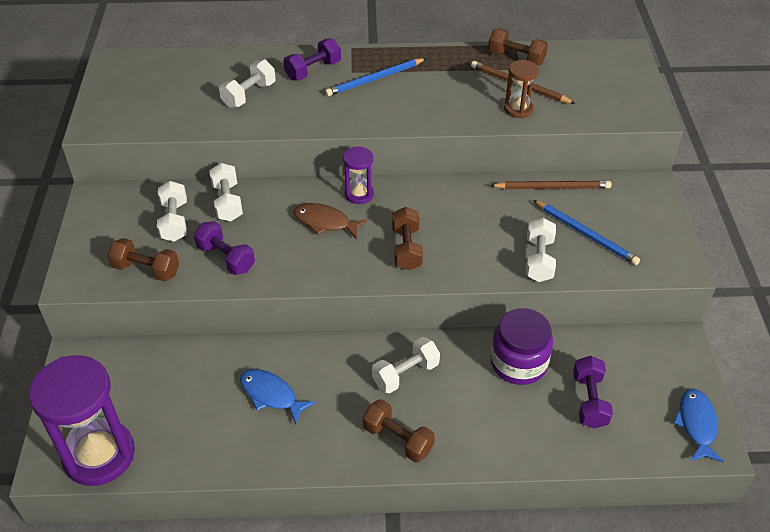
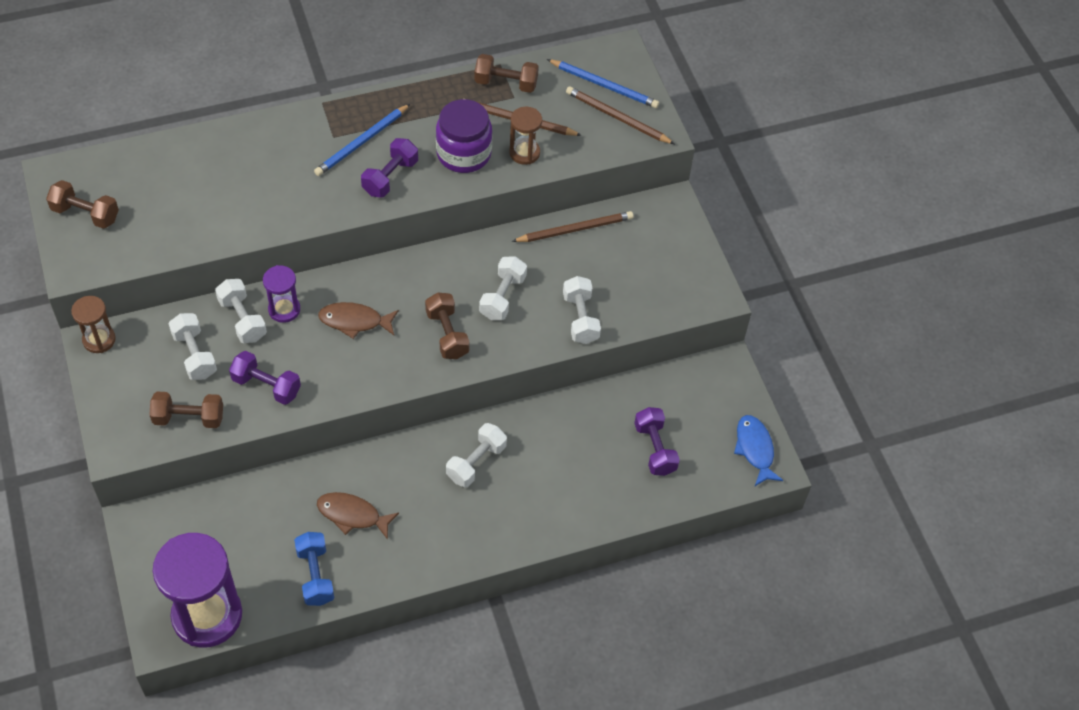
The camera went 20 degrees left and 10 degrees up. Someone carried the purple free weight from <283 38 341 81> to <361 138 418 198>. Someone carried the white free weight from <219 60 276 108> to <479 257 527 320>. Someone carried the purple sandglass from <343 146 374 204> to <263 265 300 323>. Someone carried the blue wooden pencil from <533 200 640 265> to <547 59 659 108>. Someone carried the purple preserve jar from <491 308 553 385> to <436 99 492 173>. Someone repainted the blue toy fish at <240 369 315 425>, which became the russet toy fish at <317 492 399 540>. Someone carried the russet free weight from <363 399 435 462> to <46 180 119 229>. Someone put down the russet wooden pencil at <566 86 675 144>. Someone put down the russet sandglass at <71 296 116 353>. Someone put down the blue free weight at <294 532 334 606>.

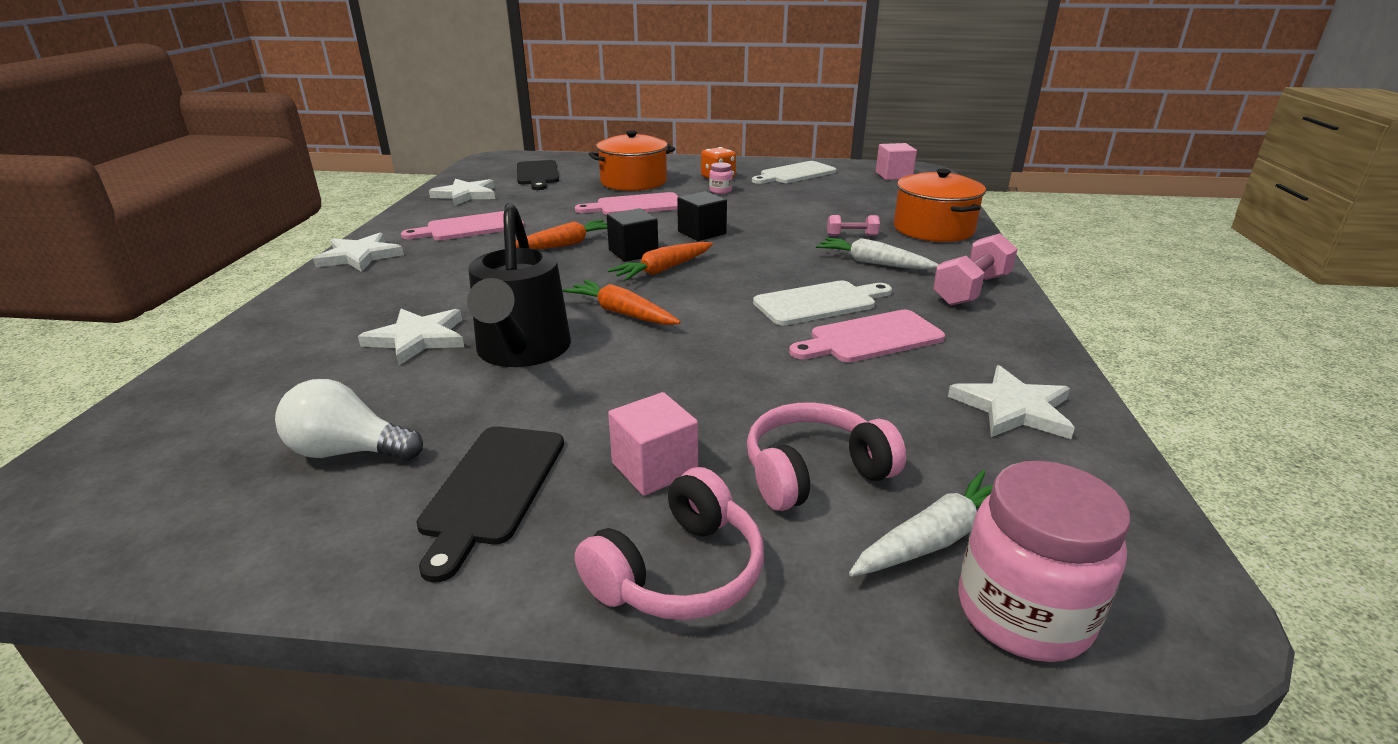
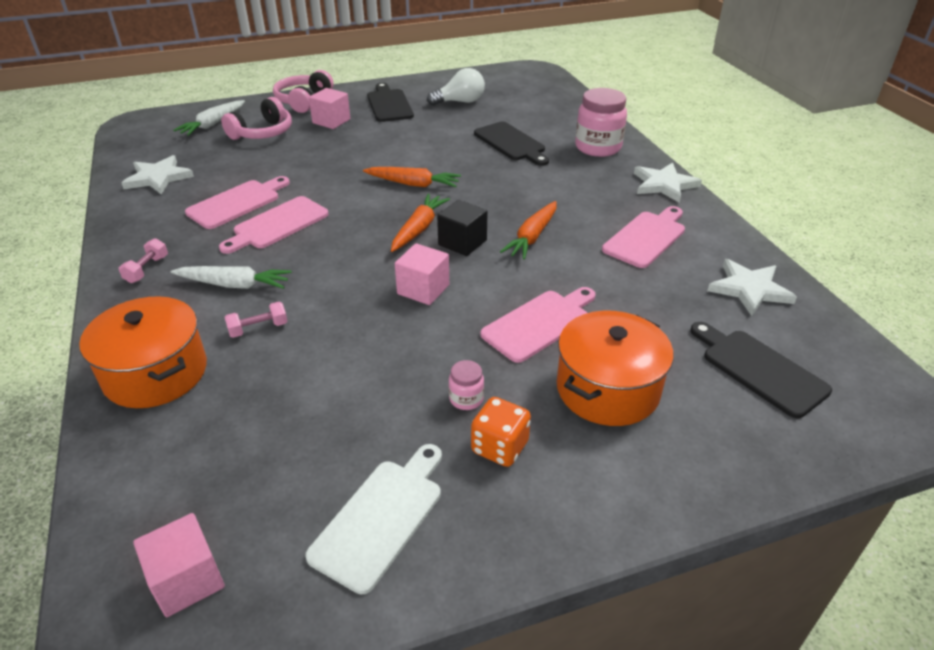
The camera went 155 degrees right and 10 degrees up. Someone repainted the ebony block at <677 191 727 241>, which became the rose-pink block at <395 243 449 305>. Someone took away the ebony watering can at <467 203 571 367>. Someone scaled the rose-pink free weight at <933 233 1017 306> by 0.55. Someone repainted the white bread board at <753 280 892 325>, which became the rose-pink bread board at <219 196 329 254>. Someone swapped the white star at <358 309 464 365> for the ebony bread board at <474 122 549 166>. Someone carried the rose-pink preserve jar from <958 461 1130 662> to <575 88 627 157>.

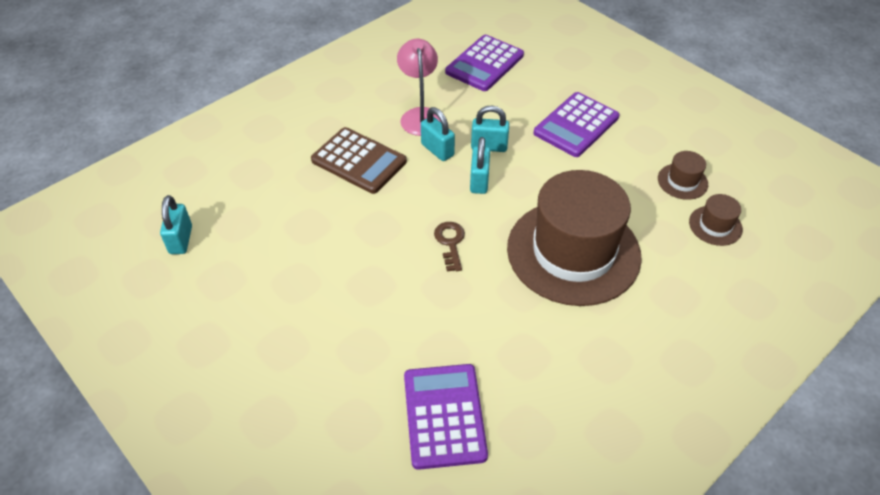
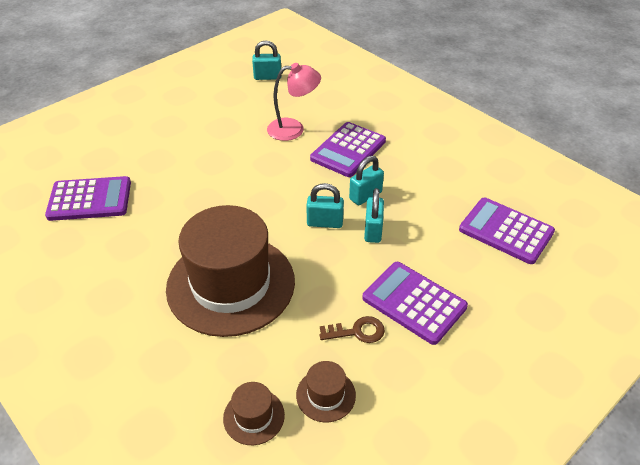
The camera went 90 degrees right and 5 degrees down. Someone carried the rose-pink lamp from <397 39 441 136> to <267 63 321 141>. Someone repainted the russet adding machine at <311 127 407 194>, which became the purple adding machine at <310 122 386 177>. Someone carried the russet key from <434 222 465 272> to <319 316 385 343>.

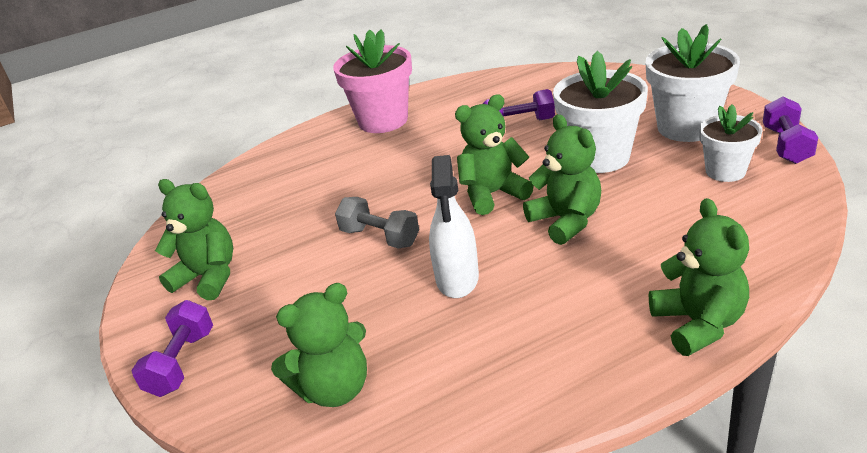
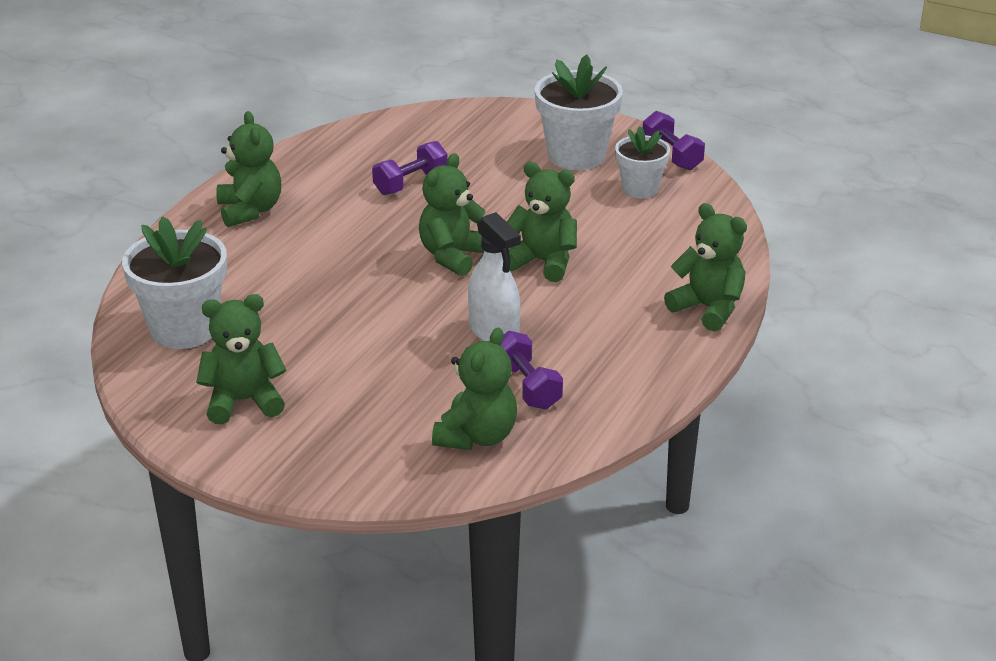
The camera went 40 degrees left and 0 degrees up. Someone swapped the rose-pink plant pot at <333 29 412 133> for the leaf-green teddy bear at <216 111 281 227>. Someone carried the white plant pot from <553 51 648 173> to <122 216 227 349>. Someone took away the grey free weight at <335 197 419 248>. Someone carried the purple free weight from <131 300 213 397> to <500 331 563 410>.

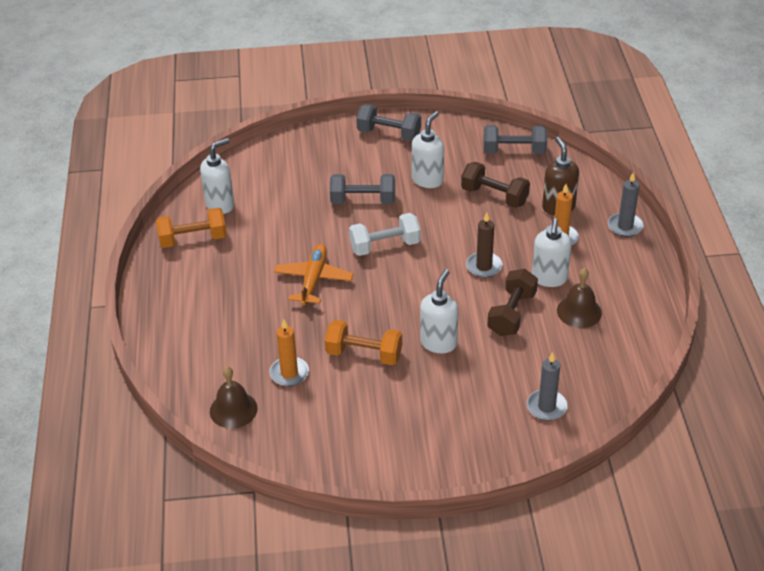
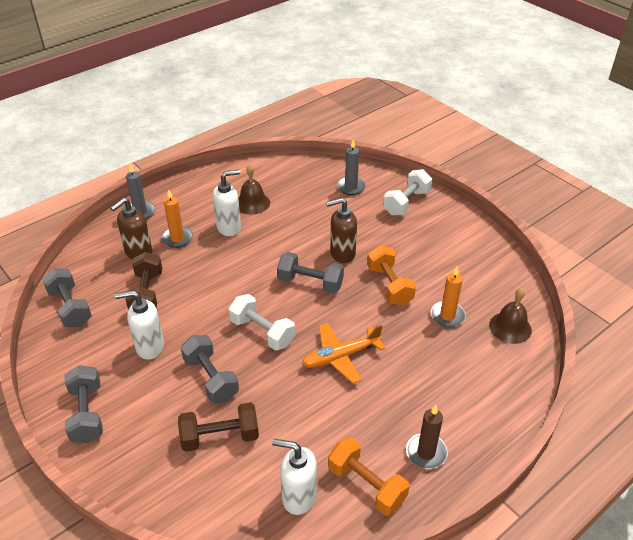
The camera went 125 degrees left and 0 degrees up. Someone carried the russet pillar candle from <466 212 503 278> to <406 405 448 469>. Someone repainted the white pump bottle at <420 269 458 353>, which became the russet pump bottle at <326 198 357 263>. Someone carried the russet free weight from <487 269 538 336> to <178 402 259 452>. Someone put down the white free weight at <383 169 432 216>. Someone put down the grey free weight at <277 252 344 294>.

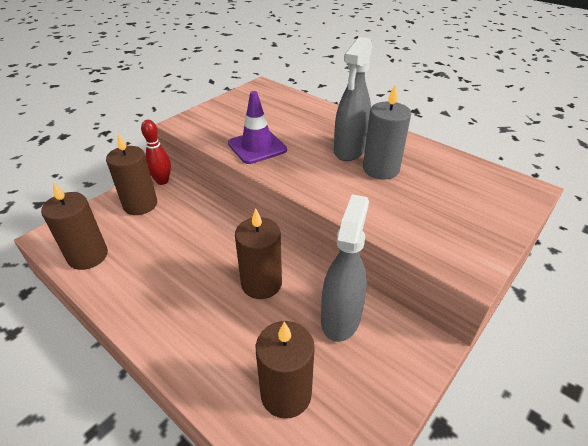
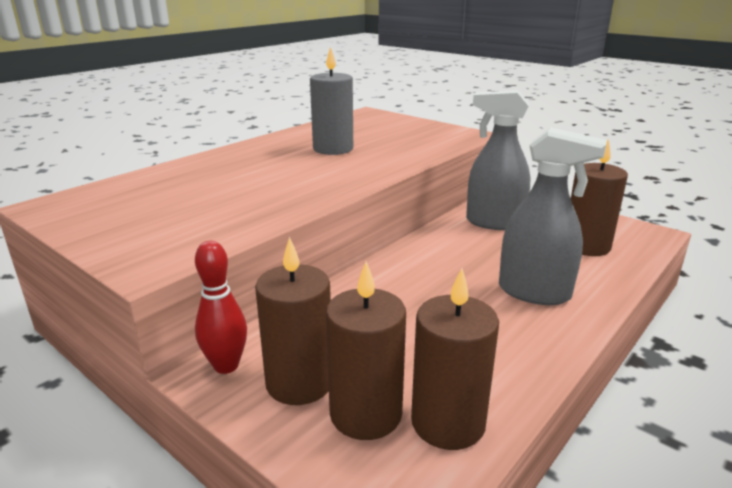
The camera went 90 degrees left and 15 degrees down. Someone carried the grey spray bottle from <334 37 372 161> to <499 127 607 305>. Someone took away the purple traffic cone at <228 91 287 164>. Someone carried the russet pillar candle from <235 209 282 299> to <326 262 406 440>.

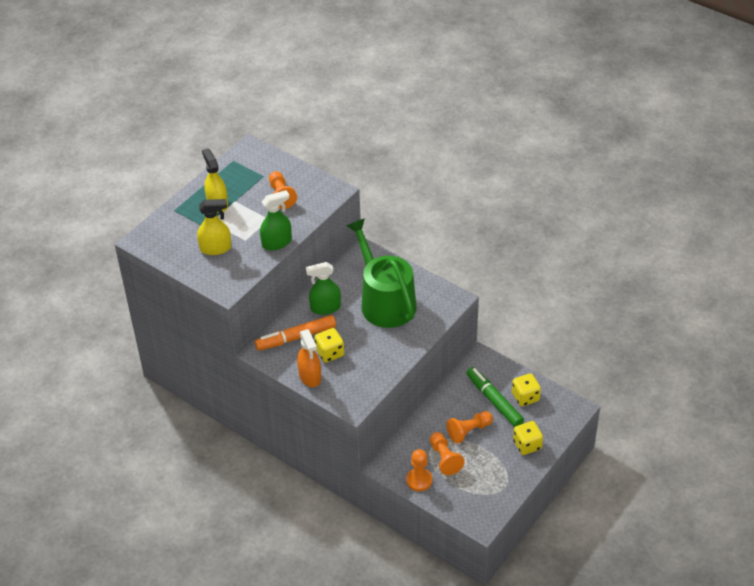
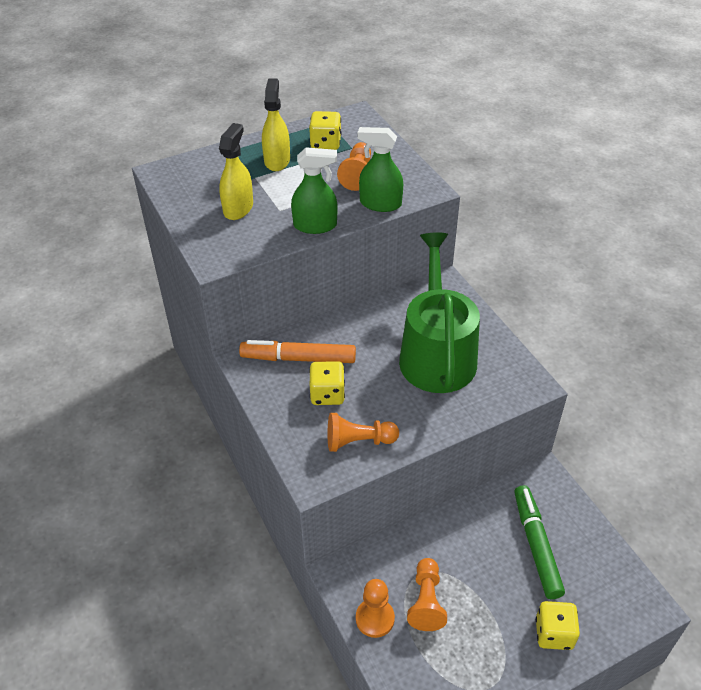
The camera went 25 degrees right and 0 degrees up. Someone rotated the golden spray bottle at <197 199 231 255> by 90 degrees counterclockwise. Someone carried the leaf-green spray bottle from <306 262 341 315> to <357 127 403 212>. Someone took away the orange-coloured spray bottle at <297 329 321 387>. Someone carried the golden die from <512 373 541 406> to <309 111 342 150>. Someone carried the orange-coloured pawn from <447 411 493 444> to <327 413 399 452>.

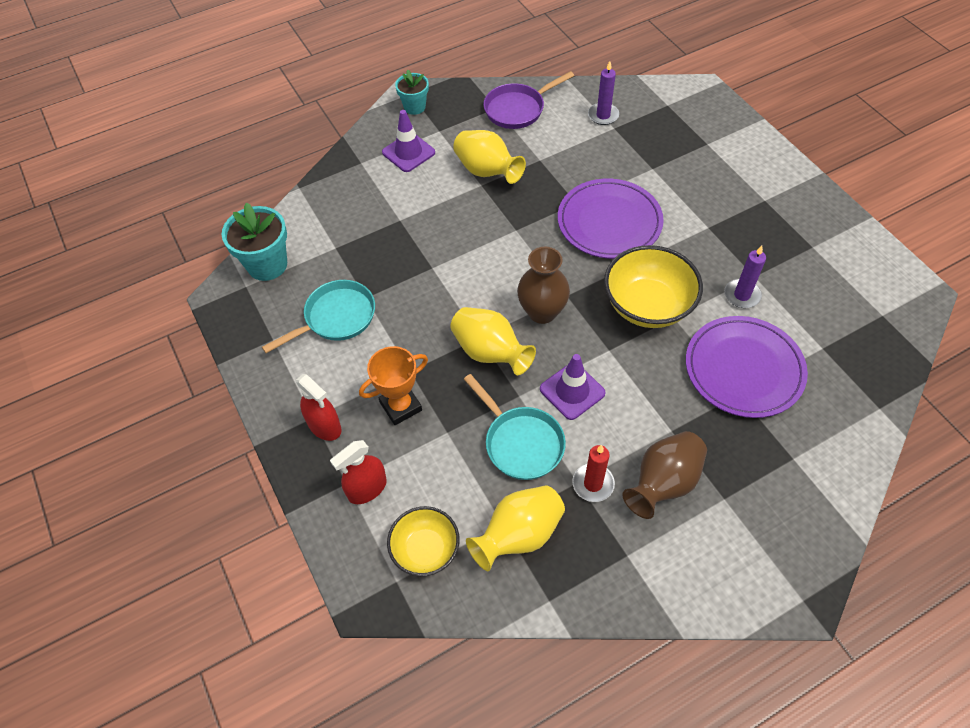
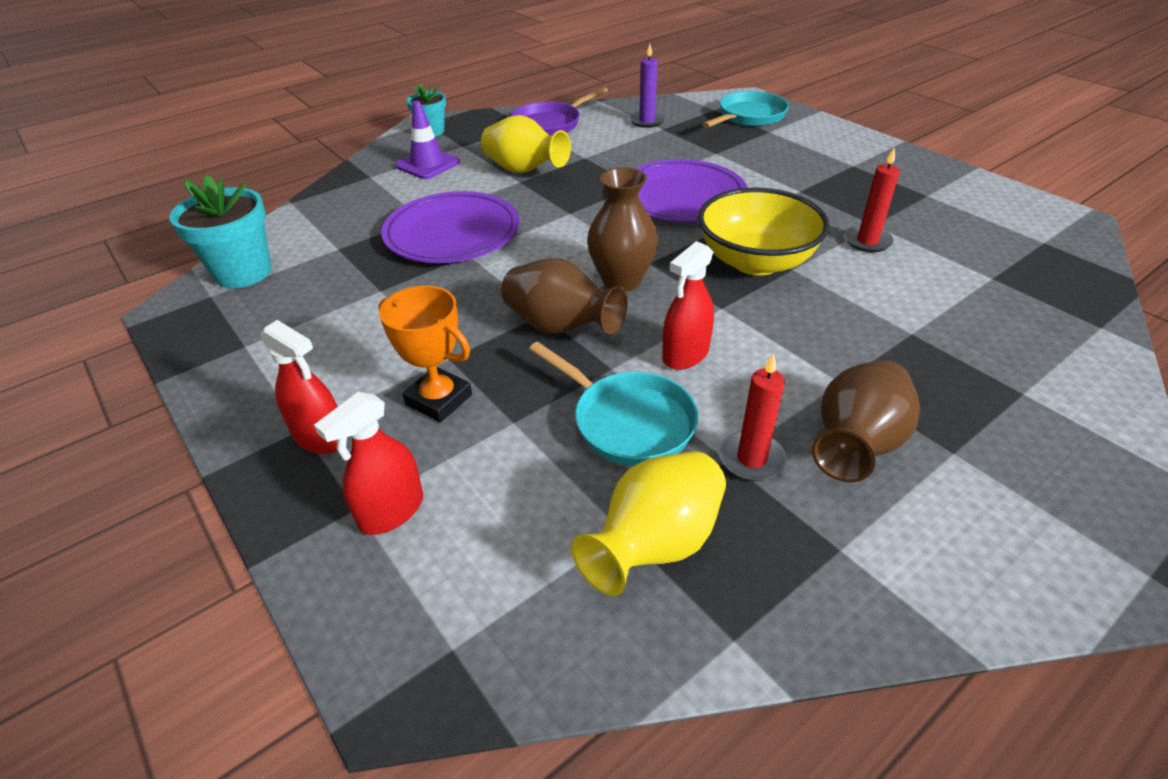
The camera went 10 degrees left and 15 degrees down. Someone repainted the purple pillar candle at <724 246 766 308>, which became the scarlet pillar candle at <844 147 900 252>. Someone carried the turquoise frying pan from <262 280 375 353> to <702 91 789 128>. Someone repainted the golden flower vase at <450 307 536 375>, which became the russet flower vase at <501 258 628 334>. Someone carried the purple flat dish from <686 316 808 418> to <381 191 519 263>. Someone rotated the orange-coloured prize cup at <359 346 428 425> by 75 degrees clockwise. Someone swapped the purple traffic cone at <540 354 606 420> for the scarlet spray bottle at <662 241 714 370>. Someone took away the golden bowl at <387 506 460 576>.

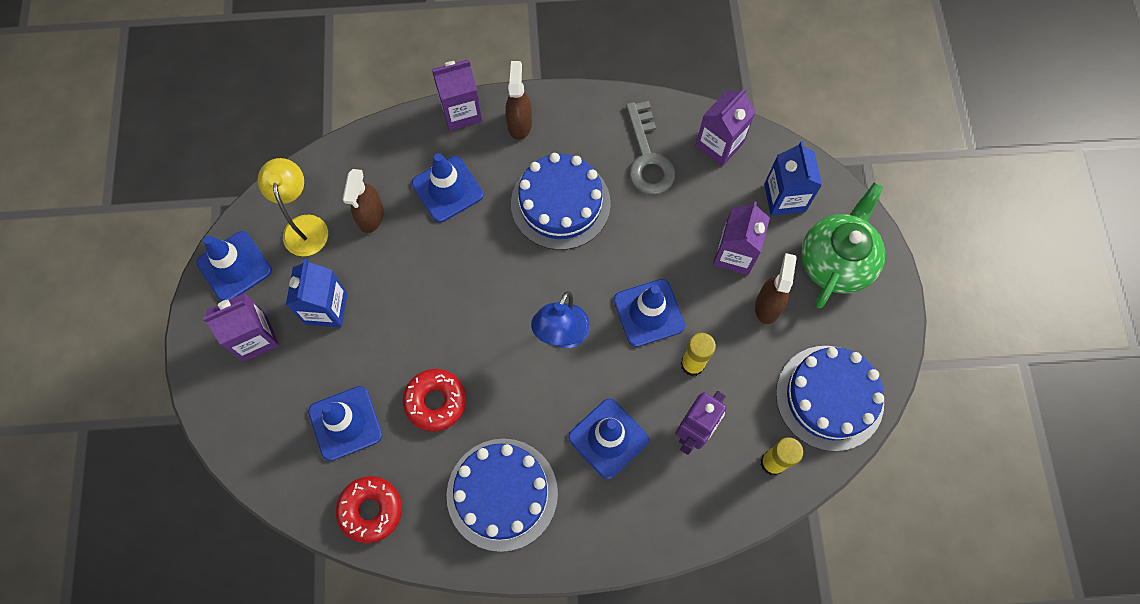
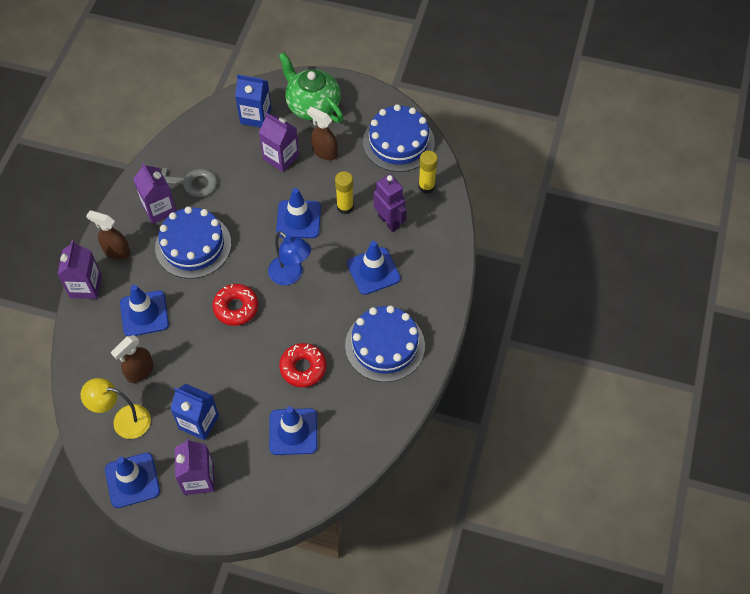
The camera went 70 degrees left and 10 degrees down. Someone carried the purple juice carton from <695 88 756 166> to <133 163 176 224>. Someone rotated the russet spray bottle at <342 169 384 233> by 105 degrees clockwise. Someone carried the scarlet glazed donut from <336 476 402 543> to <212 284 258 326>.

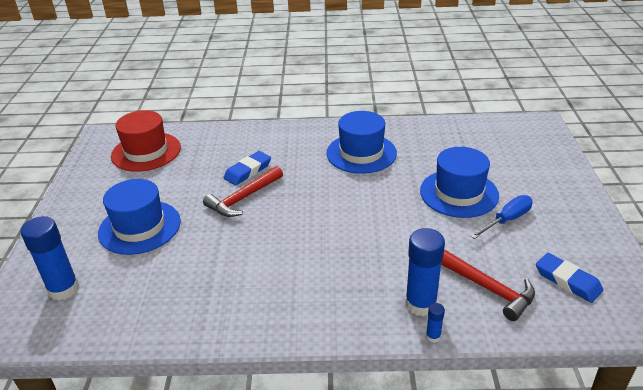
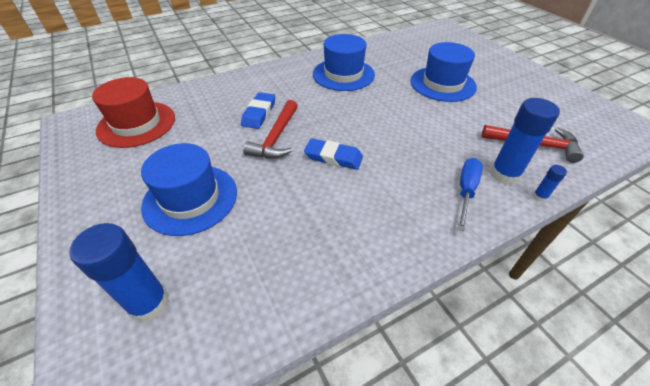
The camera went 30 degrees left and 10 degrees up. Someone carried the blue hand screwdriver from <470 195 533 239> to <457 158 483 231>. Someone carried the blue eraser from <536 253 603 303> to <304 138 363 170>.

